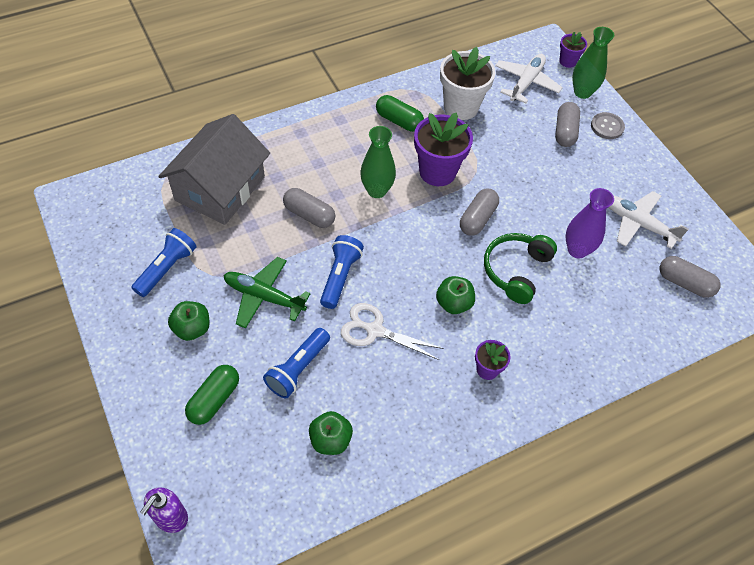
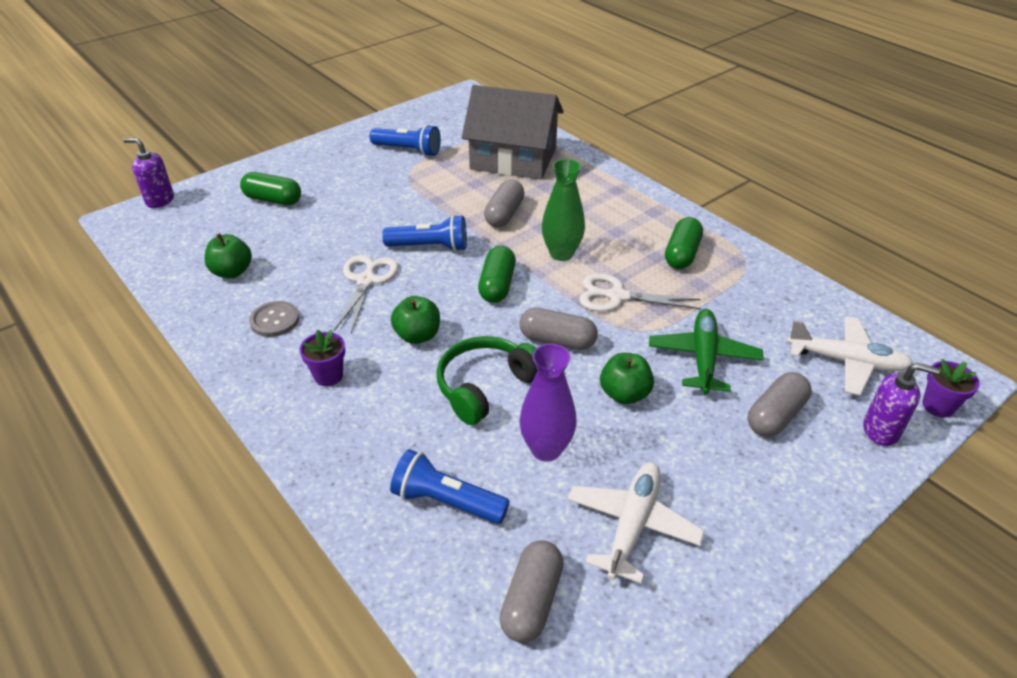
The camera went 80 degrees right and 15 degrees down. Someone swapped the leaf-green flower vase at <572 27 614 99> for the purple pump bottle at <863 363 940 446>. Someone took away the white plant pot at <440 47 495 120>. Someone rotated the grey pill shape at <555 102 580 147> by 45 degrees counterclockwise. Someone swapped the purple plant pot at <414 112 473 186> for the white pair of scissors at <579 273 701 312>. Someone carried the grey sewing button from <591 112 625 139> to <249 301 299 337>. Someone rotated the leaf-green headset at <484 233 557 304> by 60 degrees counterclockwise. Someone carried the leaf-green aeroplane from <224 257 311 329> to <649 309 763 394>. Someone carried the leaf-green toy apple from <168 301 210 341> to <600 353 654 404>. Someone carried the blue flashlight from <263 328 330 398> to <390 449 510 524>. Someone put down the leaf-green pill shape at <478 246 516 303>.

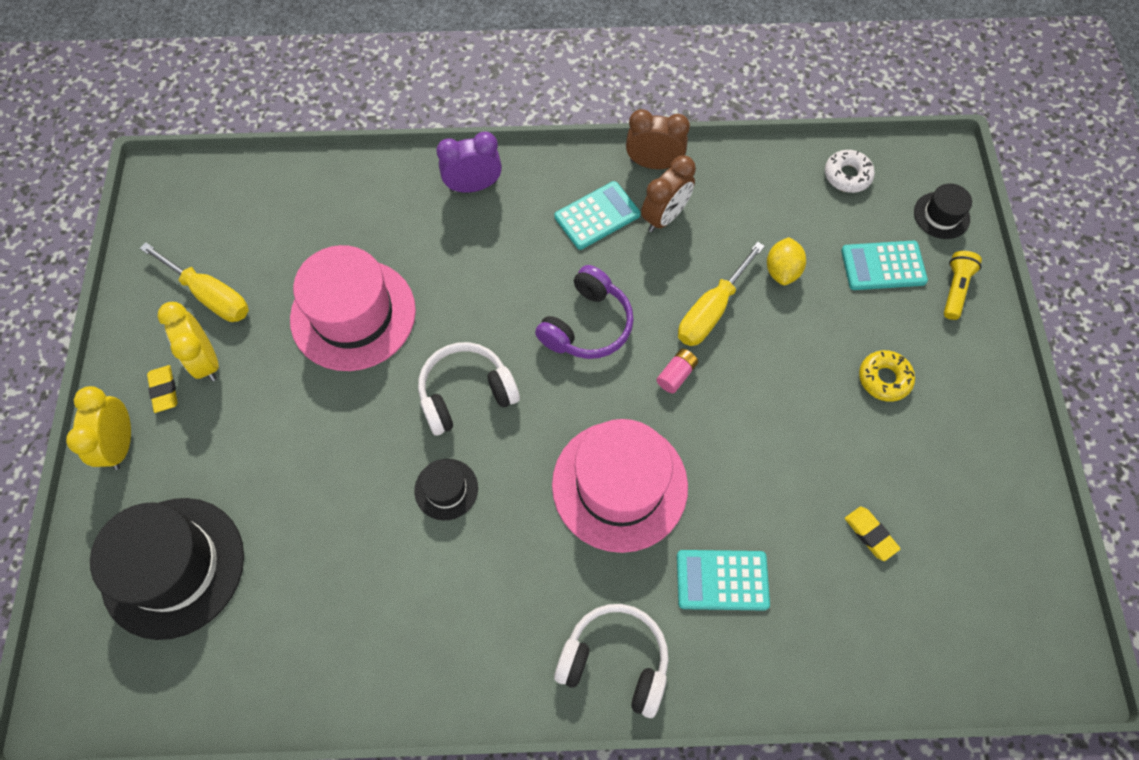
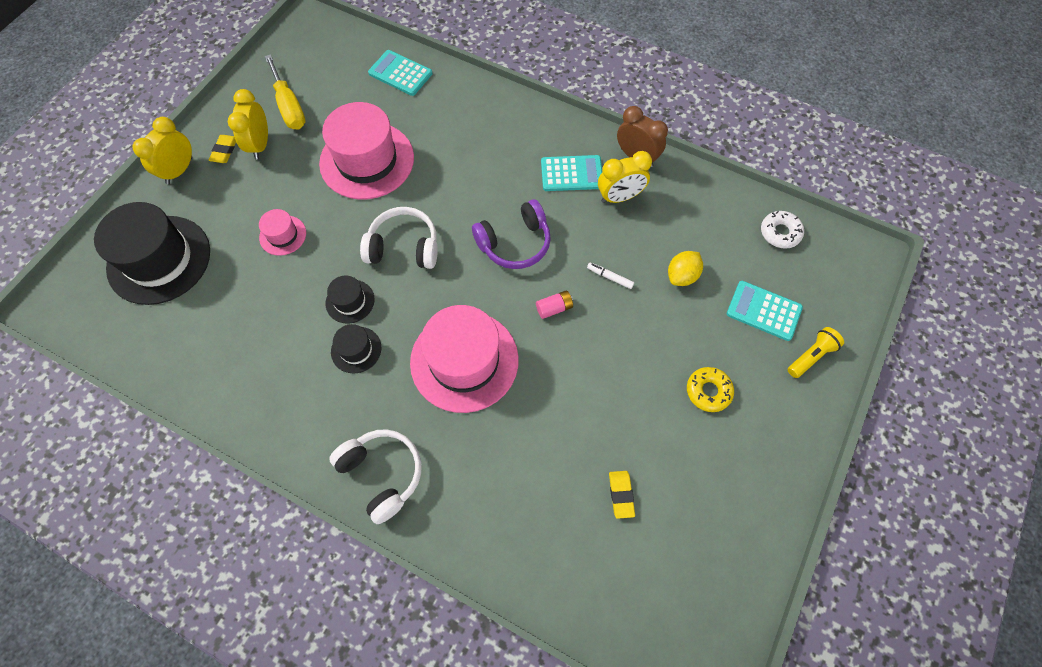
The camera went 30 degrees right and 0 degrees up. Someone took away the purple clock at <437 132 502 193>. Someone repainted the russet clock at <641 156 696 232>, which became the golden clock at <598 151 652 203>. Someone carried the ebony tall hat from <914 183 972 239> to <331 324 381 373>. Someone swapped the golden hand screwdriver at <678 242 765 346> for the white marker pen at <587 262 634 289>. Someone carried the turquoise adding machine from <677 550 770 610> to <368 50 433 96>. Someone put down the rose-pink tall hat at <259 209 306 256>.

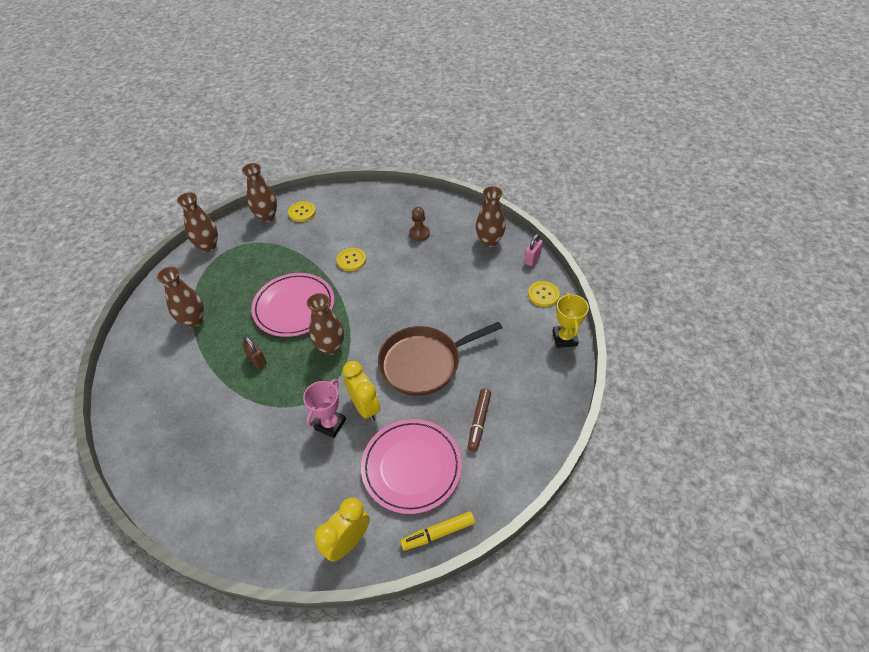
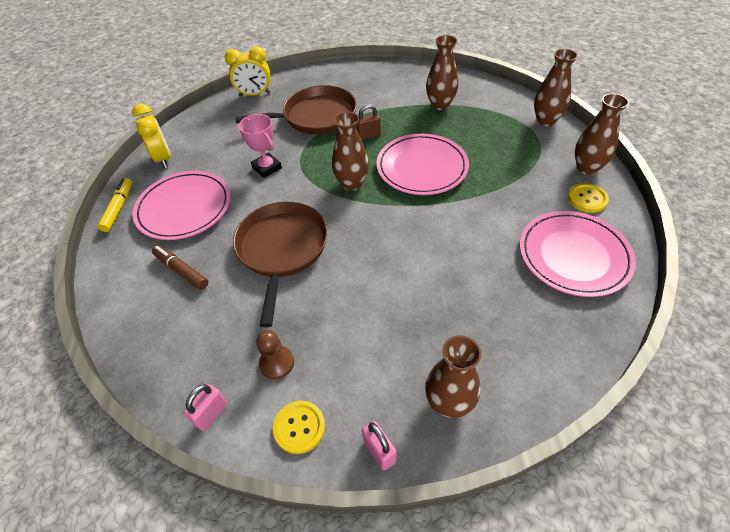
The camera went 115 degrees right and 0 degrees up. Someone carried the russet pawn from <409 207 430 241> to <256 330 294 380>. Someone took away the golden sewing button at <337 248 366 271>. Someone swapped the golden prize cup at <552 292 589 348> for the rose-pink padlock at <184 384 227 431>. Someone carried the golden clock from <342 361 380 422> to <225 46 270 97>. Someone put down the russet frying pan at <235 85 357 135>. Someone put down the rose-pink flat dish at <520 211 636 297>.

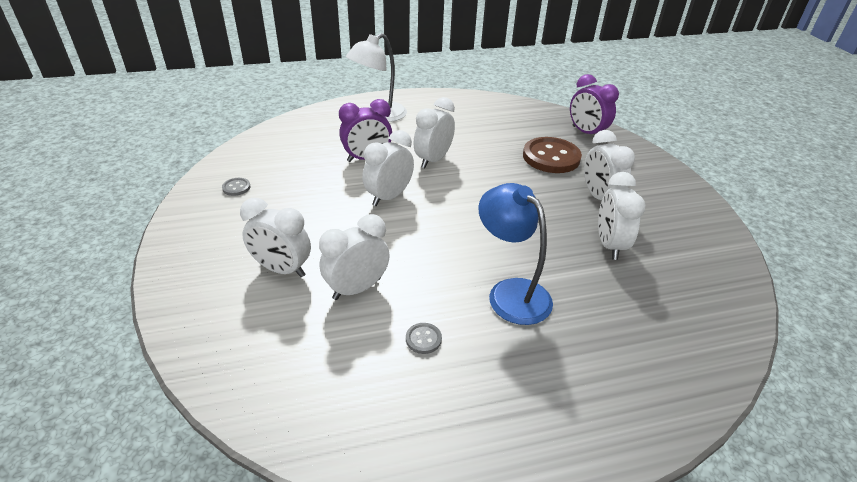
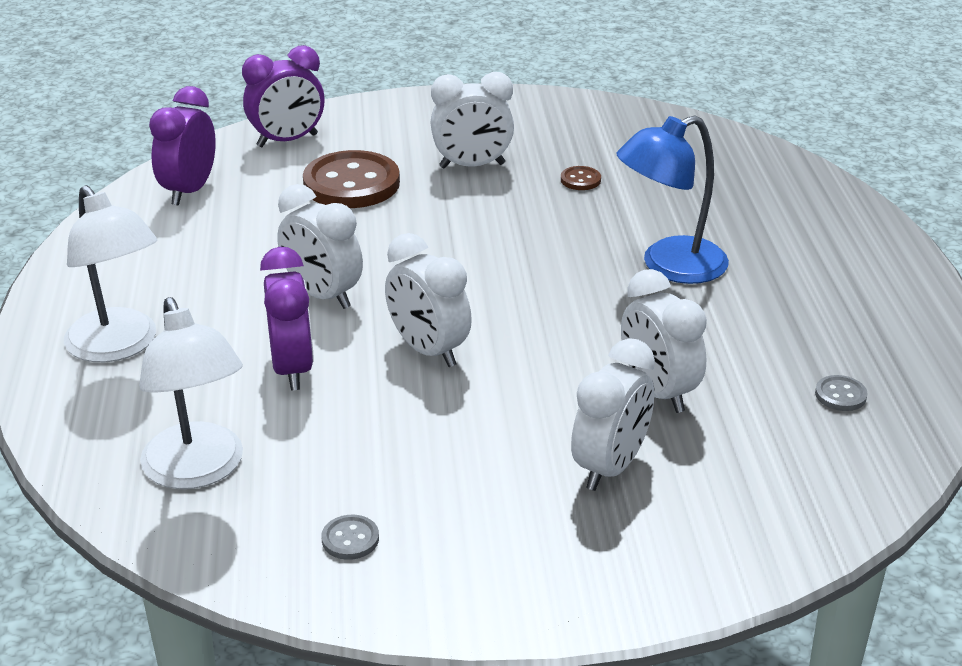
The camera went 80 degrees left and 5 degrees down. Someone swapped the white clock at <598 172 646 260> for the russet sewing button at <561 166 601 190>. Someone carried the grey sewing button from <406 323 442 354> to <815 375 868 411>. Someone put down the purple clock at <149 86 216 206>. Someone put down the white lamp at <139 297 243 489>.

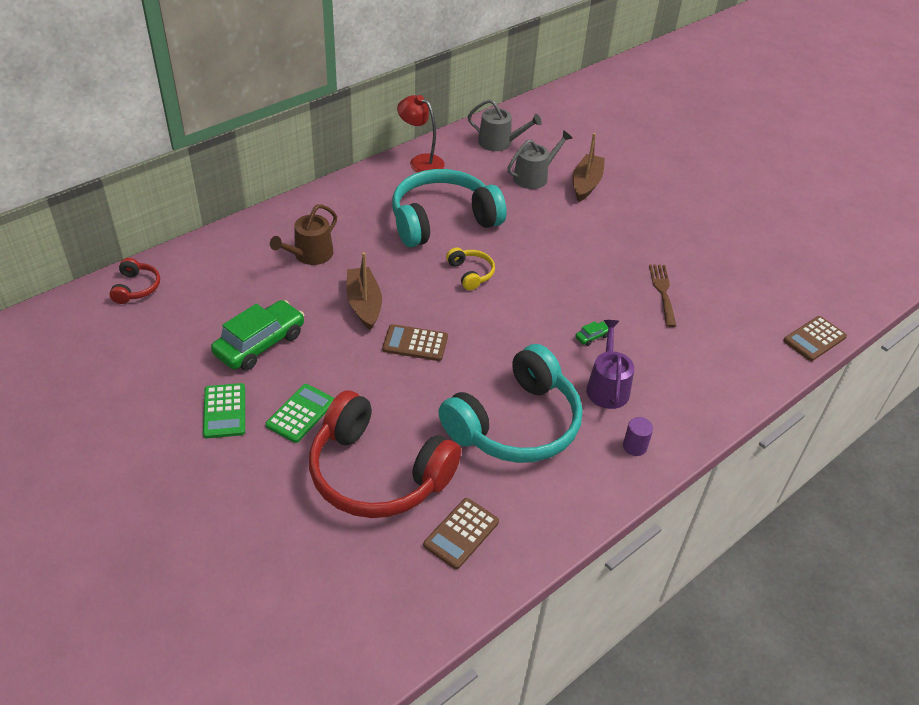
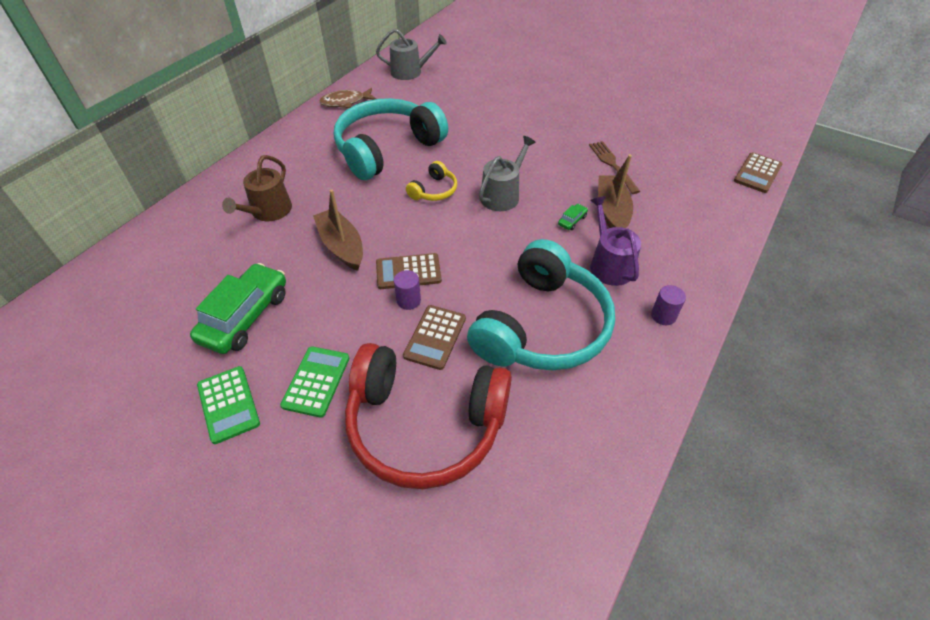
The camera went 15 degrees left and 5 degrees up. Someone swapped the scarlet lamp at <397 95 445 172> for the russet toy fish at <319 88 376 108>. Someone carried the grey watering can from <507 130 573 189> to <479 136 536 211>. Someone carried the russet toy boat from <572 133 605 202> to <598 154 633 228>. Someone rotated the golden headset at <446 247 495 290> by 75 degrees clockwise. Someone took away the scarlet headset at <109 258 160 304>. Someone carried the russet adding machine from <423 498 499 569> to <403 305 466 370>. Someone put down the purple solid cylinder at <394 270 421 310>.

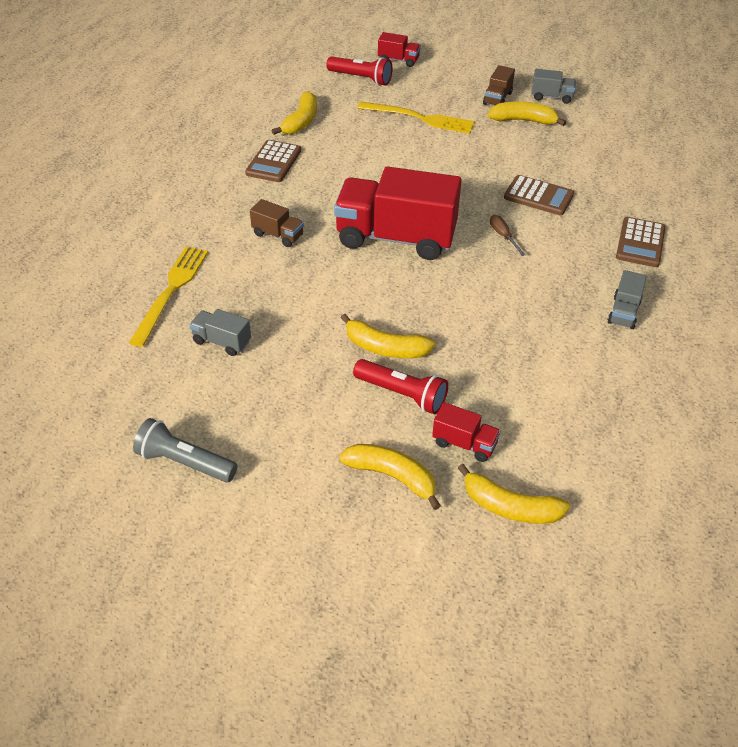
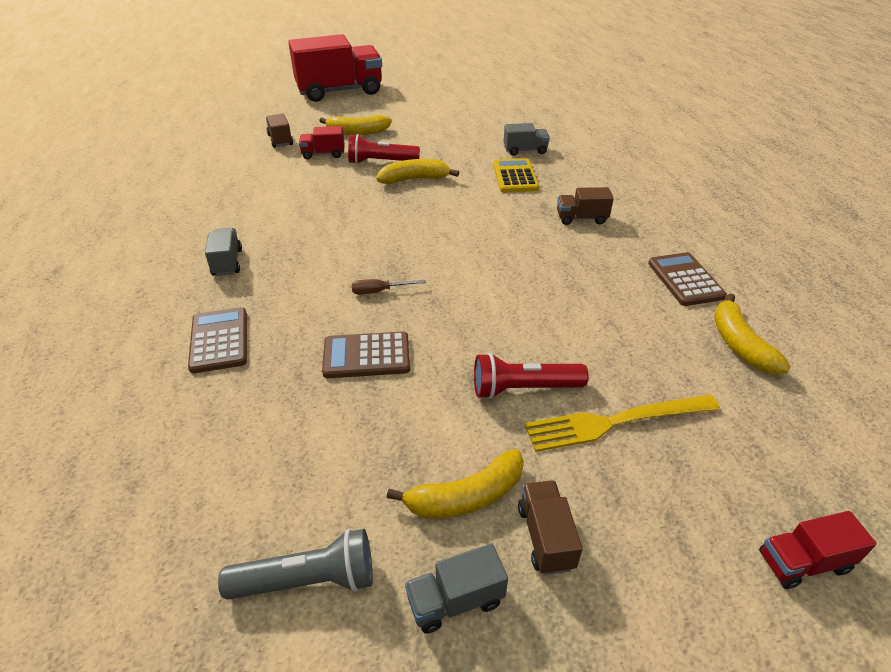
The camera went 150 degrees right and 5 degrees down. Someone carried the scarlet flashlight from <326 56 393 86> to <474 353 589 399>. Someone carried the scarlet toy truck from <334 166 462 260> to <288 34 382 102>. Someone rotated the russet hand screwdriver at <490 215 526 256> by 135 degrees clockwise. Someone took away the golden dinner fork at <129 246 208 347>. Someone carried the grey flashlight from <133 418 237 482> to <218 529 373 599>. Someone swapped the golden banana at <458 464 570 524> for the russet toy truck at <266 114 293 148>. Someone put down the golden adding machine at <493 158 539 193>.

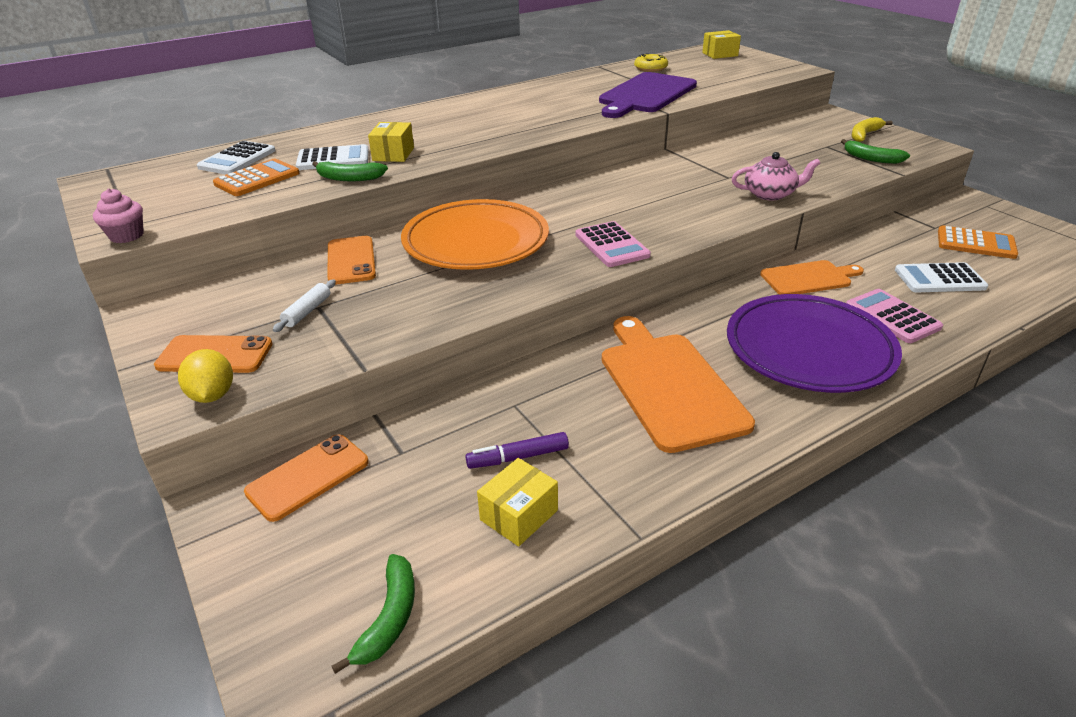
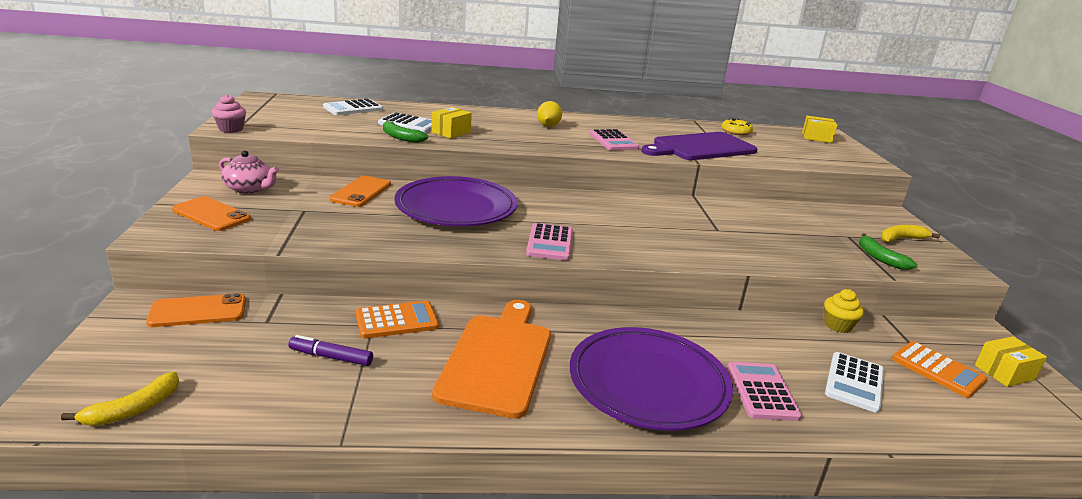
The camera went 25 degrees right and 10 degrees down. Someone carried the rose-pink china teapot from <732 152 820 200> to <219 150 279 194>. Someone carried the orange-coloured adding machine from <213 159 299 196> to <356 301 439 339>. Someone repainted the orange-coloured flat dish at <401 199 549 270>, which became the purple flat dish at <394 176 518 226>. Someone took away the orange-coloured bread board at <760 260 864 295>. Someone rotated the white adding machine at <895 262 988 292> by 90 degrees counterclockwise. Someone took away the white rolling pin at <273 280 336 332>. Someone carried the golden toy lemon from <178 349 233 403> to <537 101 562 127>. Someone carried the golden box from <477 458 558 546> to <975 337 1047 387>. Someone repainted the leaf-green banana at <332 554 415 674>, which became the golden banana at <61 372 179 426>. Someone put down the rose-pink adding machine at <589 129 639 150>. Someone put down the golden muffin at <824 289 864 333>.

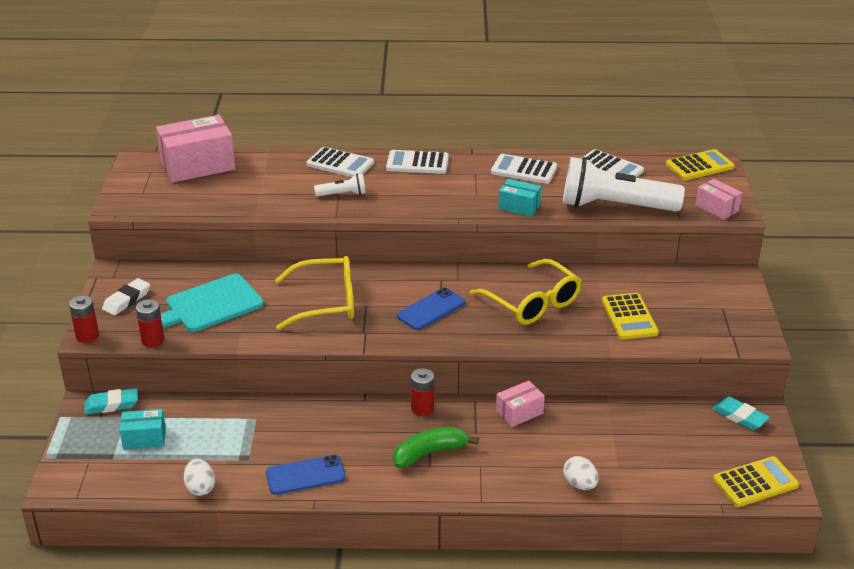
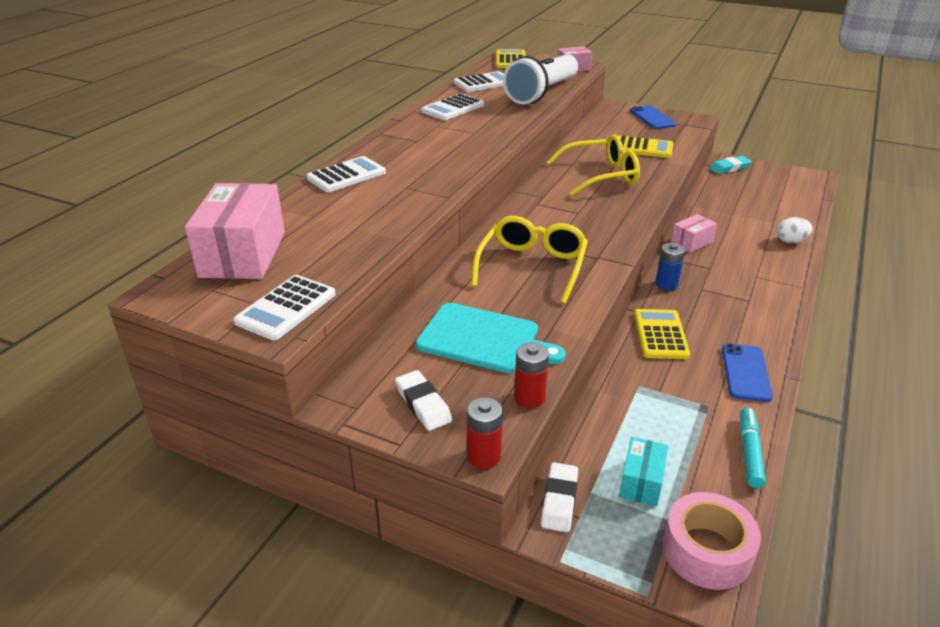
The camera went 65 degrees left and 0 degrees up. Someone carried the white adding machine from <386 150 449 174> to <234 275 336 340>. Someone took away the white flashlight at <314 173 366 197>. Someone took away the turquoise box at <498 179 541 217>. Someone rotated the turquoise bread board at <161 274 264 332> by 60 degrees counterclockwise. Someone carried the blue mobile phone from <397 288 465 330> to <630 105 676 129>. Someone repainted the scarlet power cell at <411 368 434 416>, which became the blue power cell at <655 243 685 291>. Someone rotated the rose-pink box at <496 380 545 427> by 60 degrees clockwise. Someone repainted the turquoise eraser at <84 388 138 414>, which became the white eraser at <541 462 578 532>. Someone took away the leaf-green banana at <393 427 479 468>. Someone carried the golden adding machine from <713 456 799 507> to <634 309 690 359>. Someone swapped the white toy egg at <184 459 215 496> for the turquoise marker pen at <740 408 766 488>. Someone put down the rose-pink tape at <662 492 761 590>.

